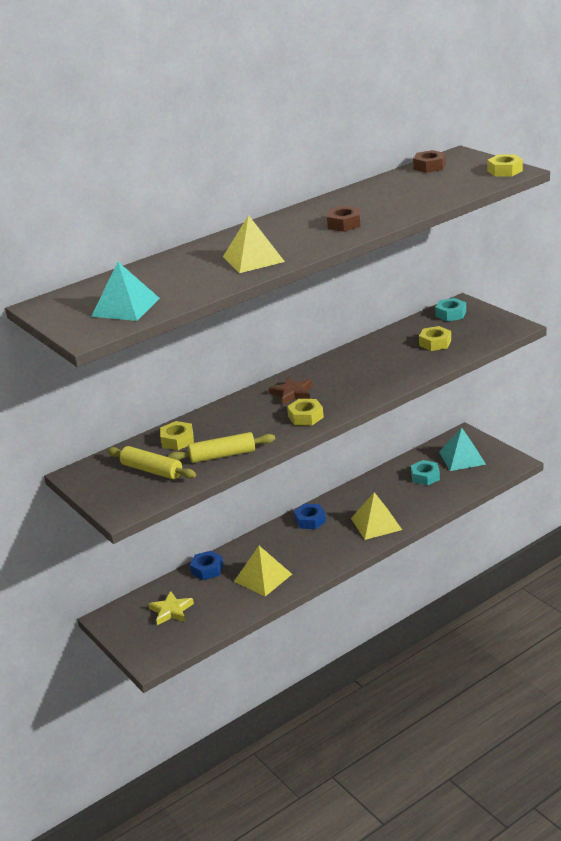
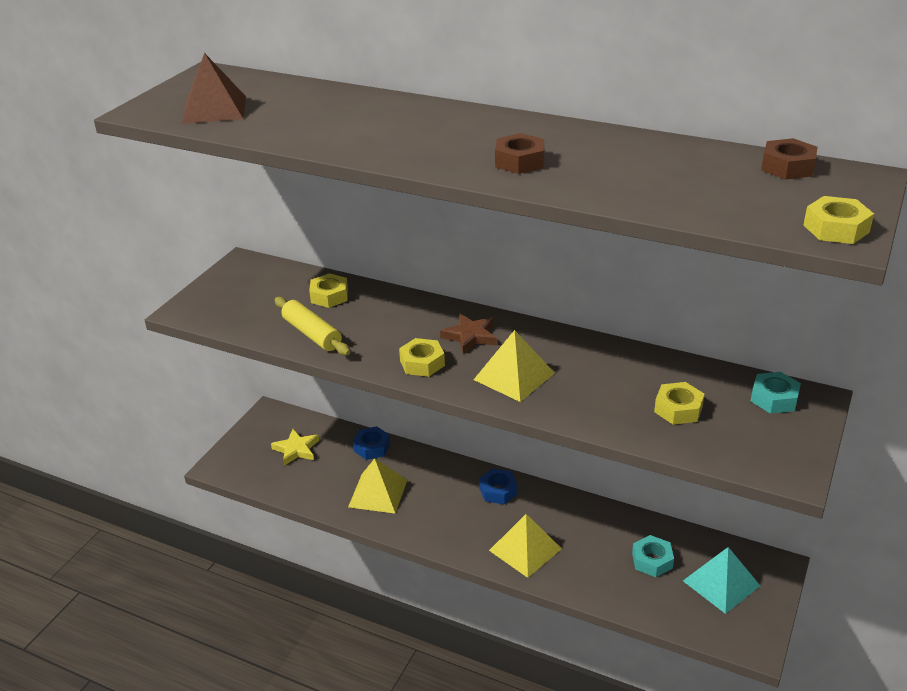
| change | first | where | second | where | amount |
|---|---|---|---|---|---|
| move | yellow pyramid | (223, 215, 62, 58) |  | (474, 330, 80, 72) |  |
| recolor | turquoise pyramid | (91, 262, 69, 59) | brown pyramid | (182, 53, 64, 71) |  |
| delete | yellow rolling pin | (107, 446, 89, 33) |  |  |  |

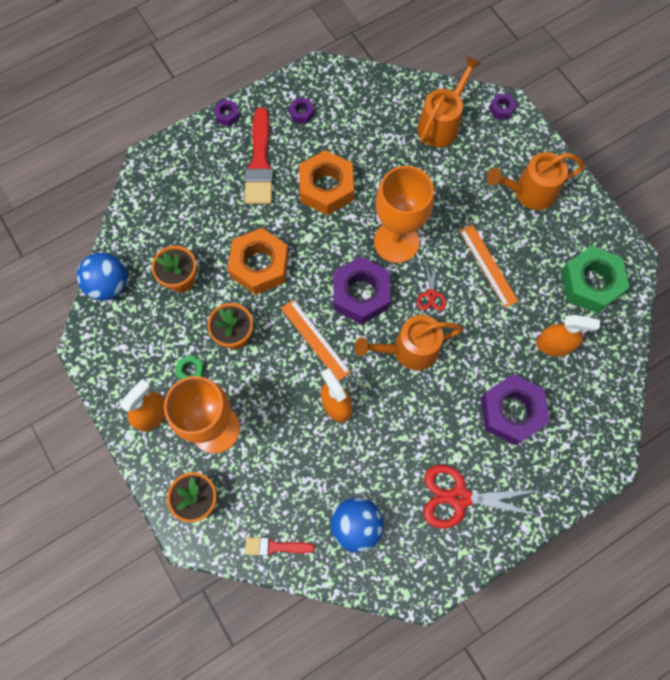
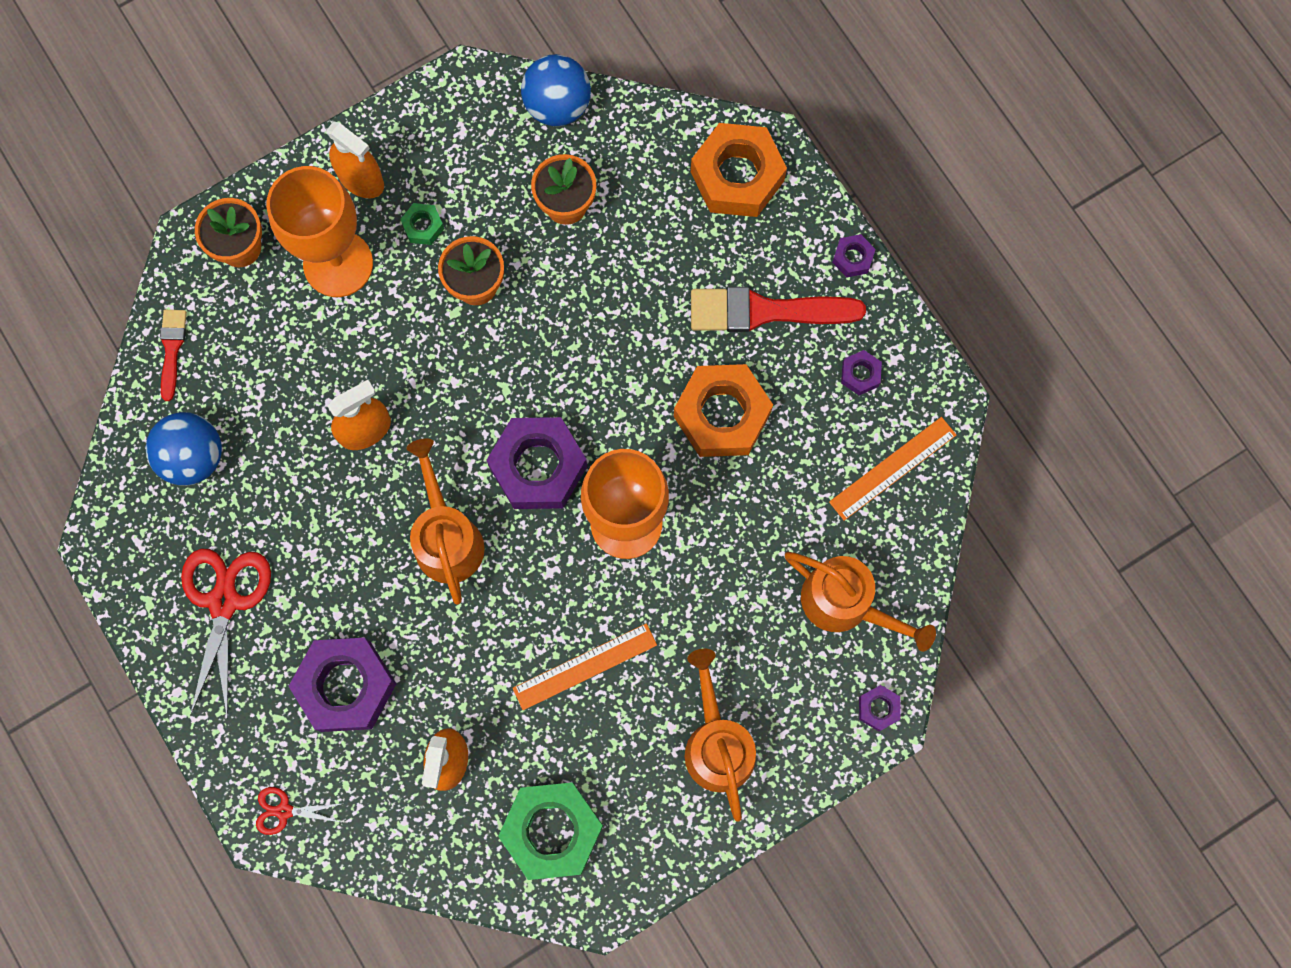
| change | first | where | second | where | amount |
|---|---|---|---|---|---|
| move | orange nut | (228, 228, 61, 67) |  | (691, 123, 96, 94) |  |
| move | red scissors | (417, 260, 29, 51) |  | (256, 787, 89, 48) |  |
| move | orange ruler | (281, 299, 70, 82) |  | (829, 417, 127, 104) |  |

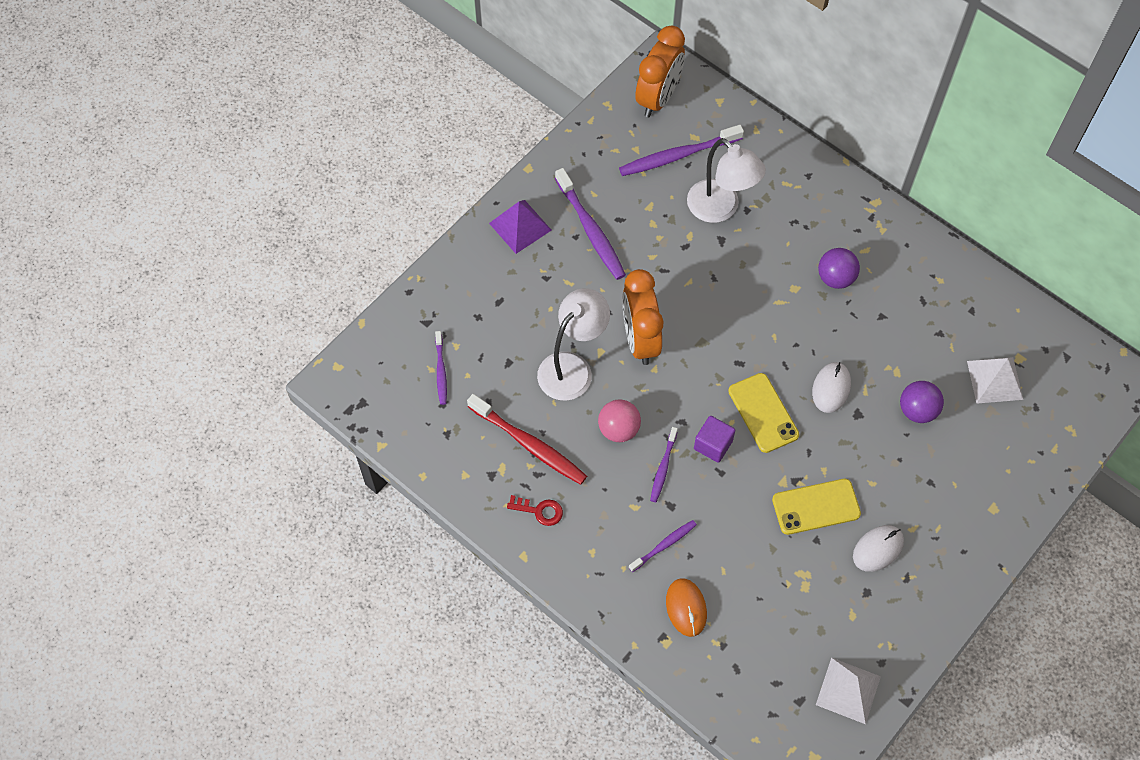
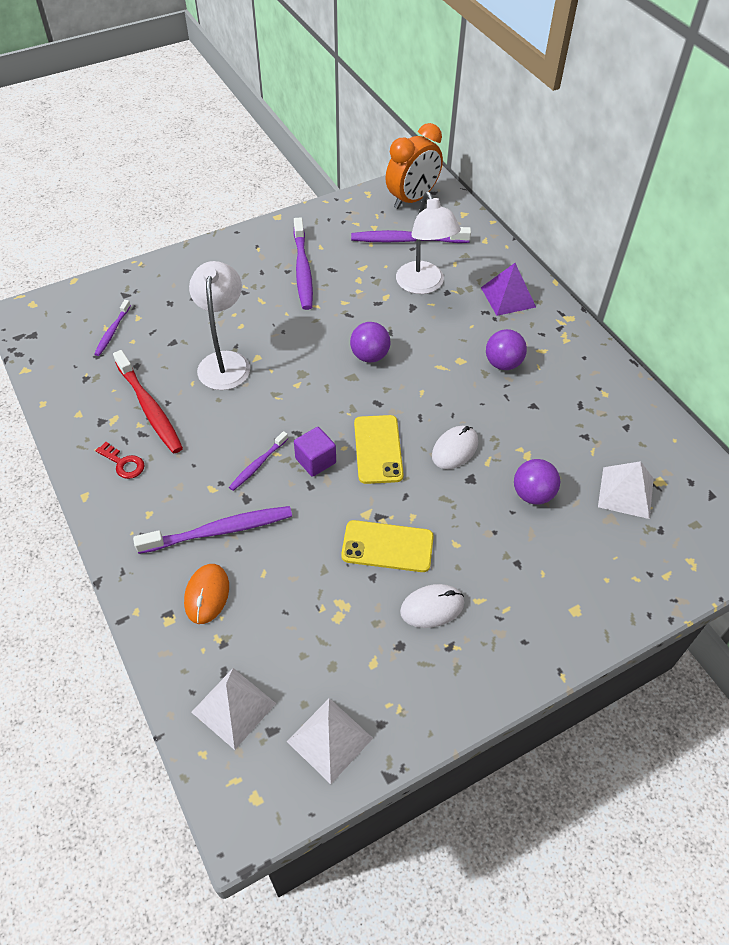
| change | first | where | second | where | amount |
|---|---|---|---|---|---|
| move | purple pyramid | (489, 200, 62, 54) |  | (481, 263, 55, 53) |  |
| delete | orange clock | (622, 269, 41, 96) |  |  |  |
| rotate | white lamp | (537, 288, 73, 113) |  | (189, 261, 61, 129) | 60 degrees counterclockwise |
| delete | pink ball | (598, 400, 43, 42) |  |  |  |
| resize | purple toothbrush | (629, 520, 68, 52) |  | (133, 506, 159, 48) | x1.79 |
| insert |  |  | purple ball | (350, 322, 40, 40) |  |
| insert |  |  | white pyramid | (191, 668, 85, 82) |  |

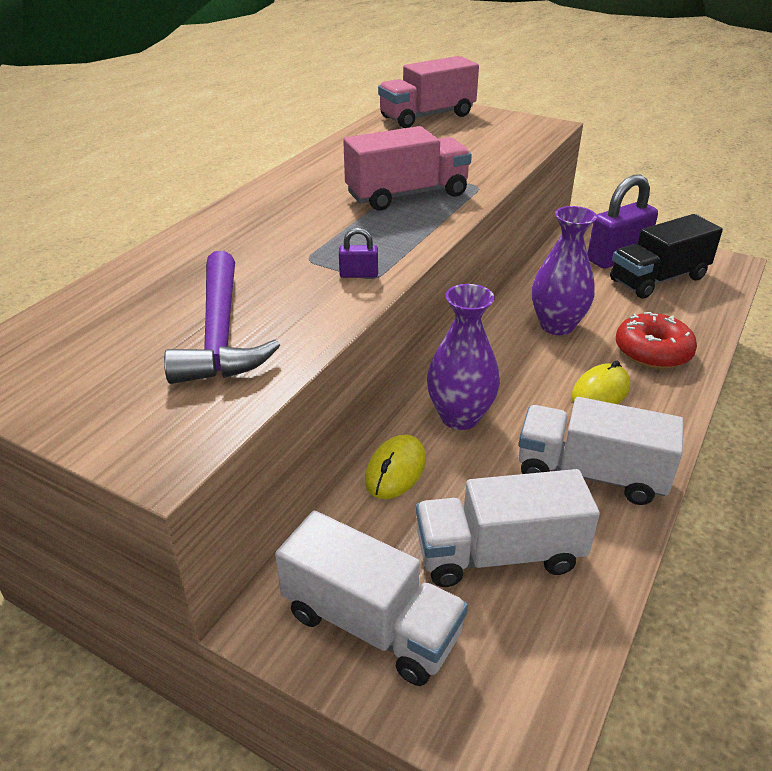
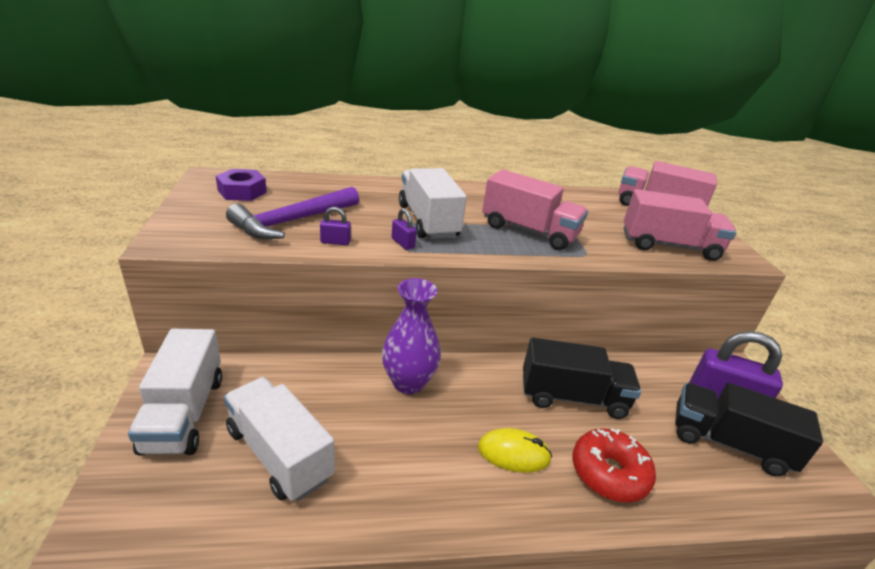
| change | first | where | second | where | amount |
|---|---|---|---|---|---|
| replace | purple vase | (532, 206, 65, 129) | black truck | (523, 338, 118, 81) |  |
| move | white truck | (518, 397, 166, 108) |  | (399, 168, 68, 71) |  |
| delete | yellow mouse | (365, 435, 61, 64) |  |  |  |
| insert |  |  | purple nut | (216, 169, 51, 32) |  |
| insert |  |  | pink truck | (623, 189, 114, 72) |  |
| insert |  |  | purple padlock | (320, 207, 31, 38) |  |

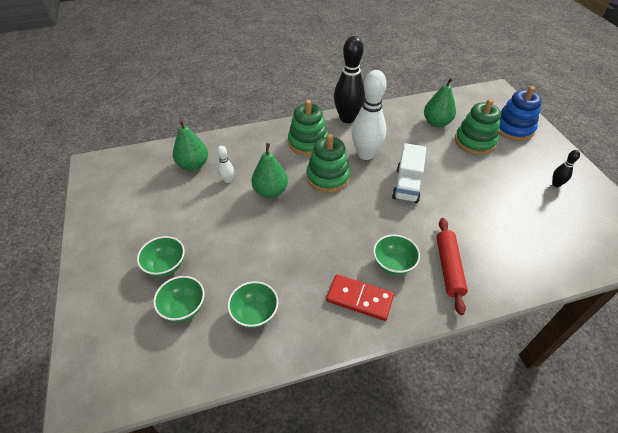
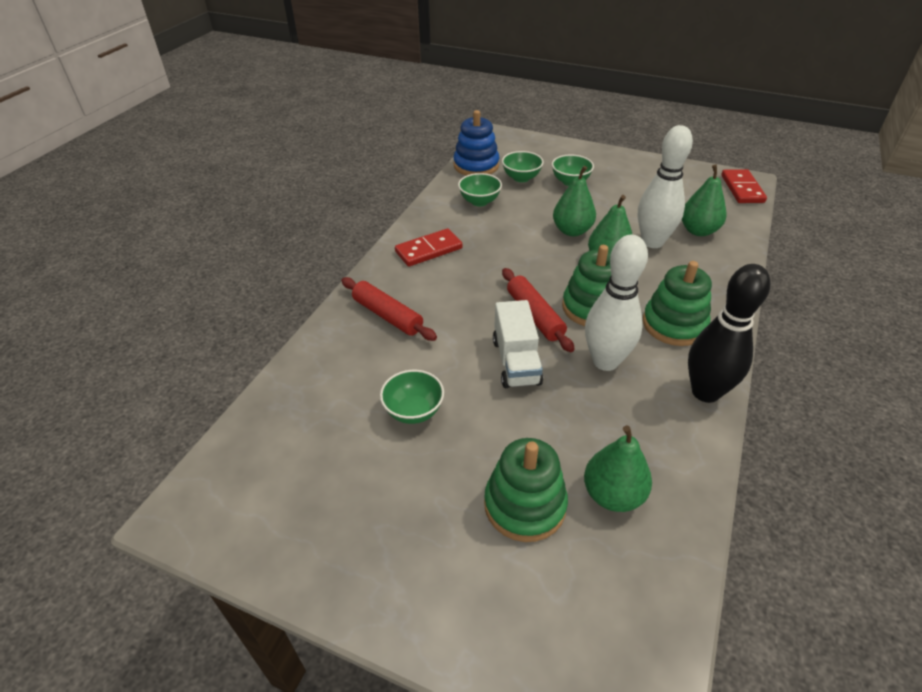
| change | first | where | second | where | amount |
|---|---|---|---|---|---|
| move | blue stacking toy | (499, 86, 43, 55) |  | (454, 110, 46, 66) |  |
| rotate | white truck | (392, 143, 34, 60) |  | (493, 300, 50, 88) | 150 degrees counterclockwise |
| resize | white bowling pin | (217, 146, 17, 37) |  | (638, 125, 55, 123) | x2.22 |
| delete | black bowling pin | (552, 150, 28, 37) |  |  |  |
| move | green bowl | (373, 235, 47, 40) |  | (380, 370, 64, 54) |  |
| insert |  |  | green pear | (553, 166, 43, 70) |  |
| insert |  |  | red domino | (721, 169, 46, 34) |  |
| insert |  |  | red rolling pin | (502, 268, 72, 84) |  |

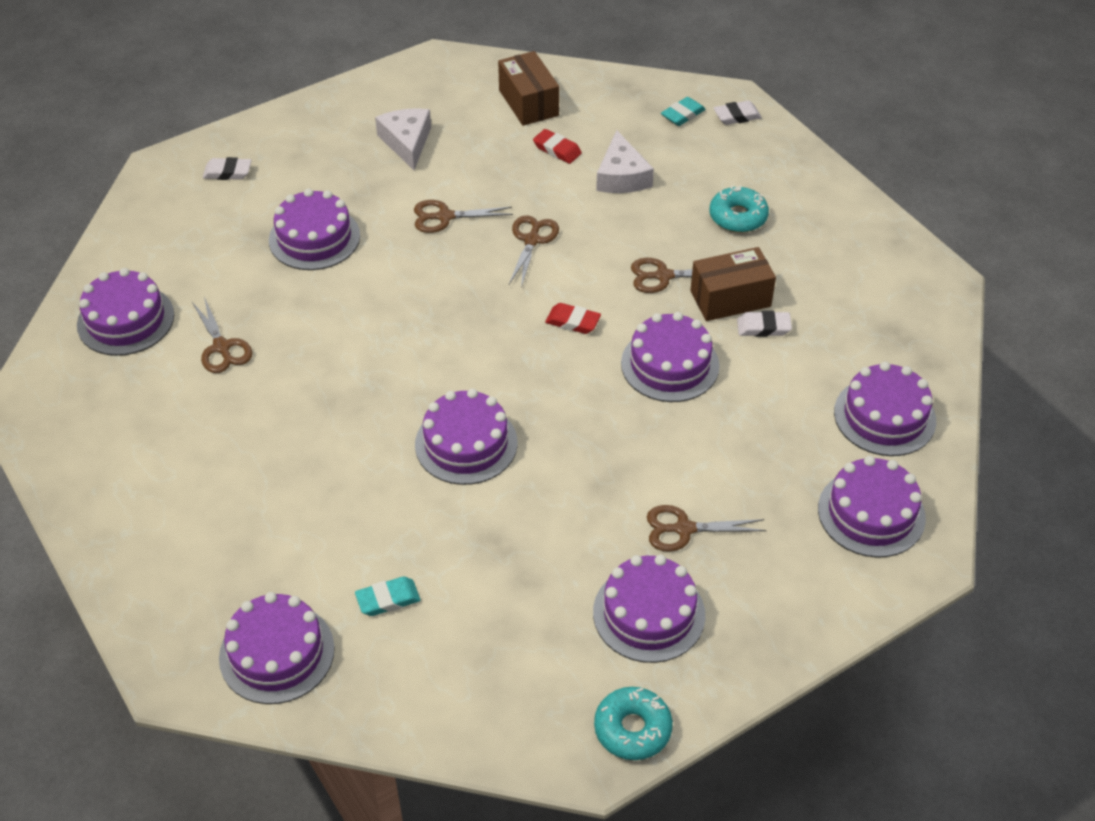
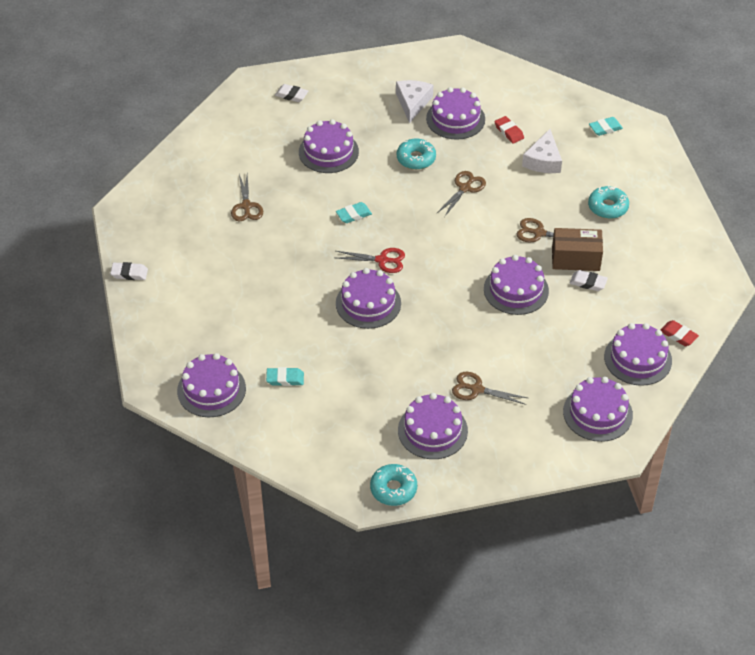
| change | first | where | second | where | amount |
|---|---|---|---|---|---|
| delete | brown box | (498, 51, 61, 75) |  |  |  |
| move | white eraser | (713, 101, 49, 24) |  | (110, 262, 38, 18) |  |
| replace | brown scissors | (414, 200, 99, 33) | turquoise donut | (397, 139, 39, 31) |  |
| move | purple cake | (77, 268, 97, 88) |  | (426, 87, 59, 53) |  |
| move | red eraser | (545, 303, 56, 31) |  | (660, 320, 39, 26) |  |
| insert |  |  | turquoise eraser | (336, 202, 36, 21) |  |
| insert |  |  | red scissors | (336, 248, 69, 25) |  |

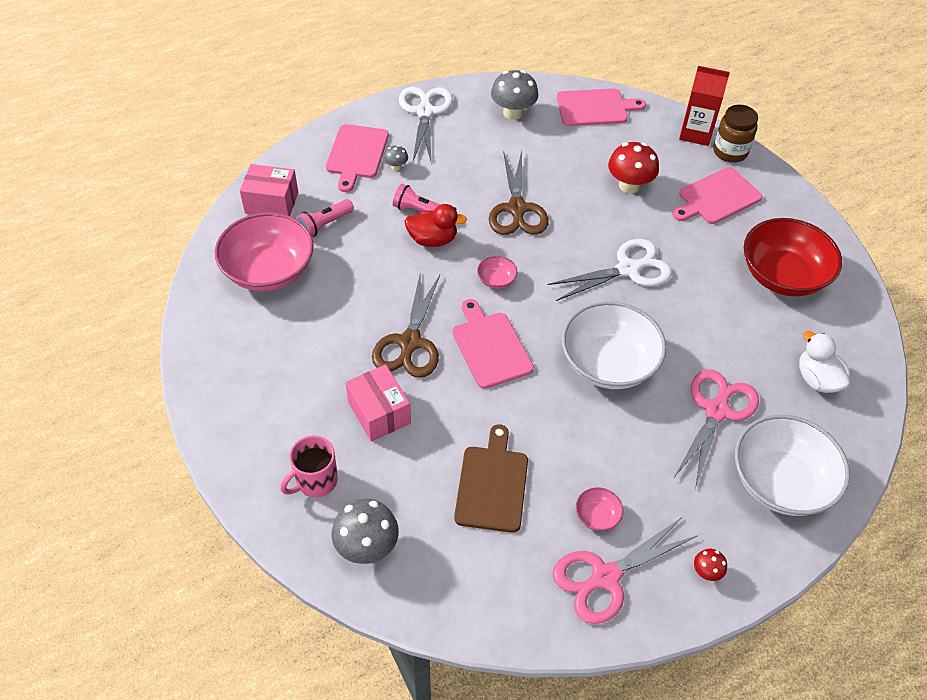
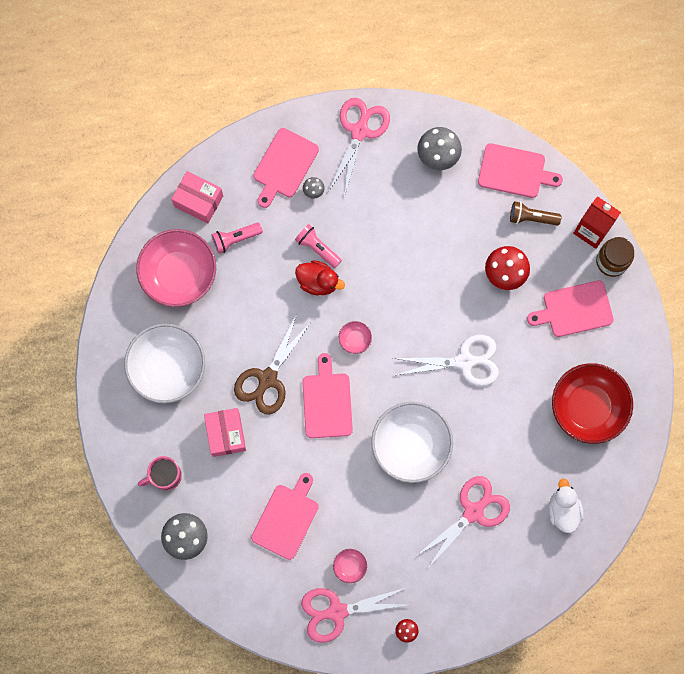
| change | first | where | second | where | amount |
|---|---|---|---|---|---|
| recolor | white scissors | (399, 87, 54, 74) | pink scissors | (329, 98, 61, 99) |  |
| delete | brown scissors | (489, 151, 60, 84) |  |  |  |
| move | white bowl | (735, 415, 115, 101) |  | (124, 323, 81, 80) |  |
| recolor | brown cutting board | (454, 424, 74, 109) | pink cutting board | (251, 473, 68, 87) |  |
| insert |  |  | brown flashlight | (510, 202, 51, 24) |  |

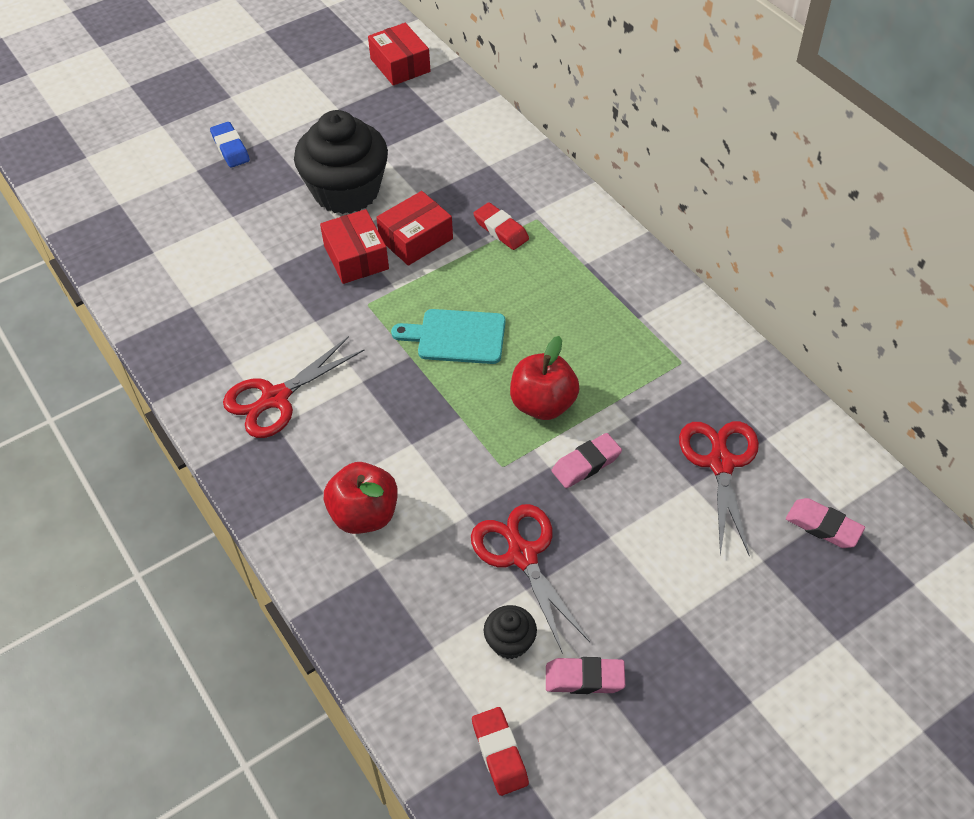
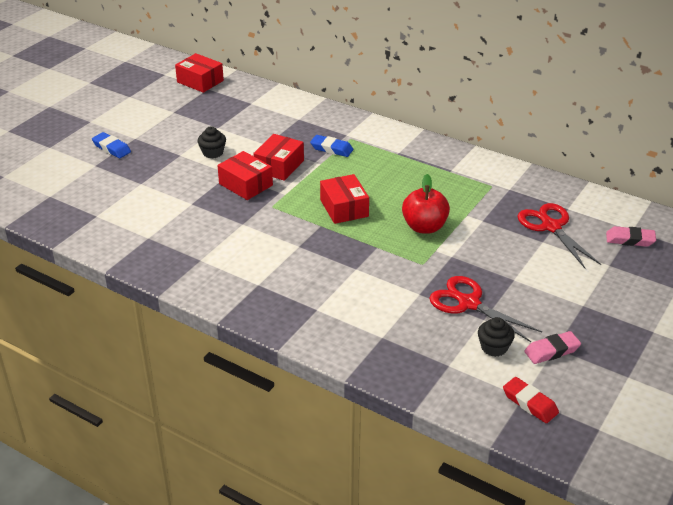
| change | first | where | second | where | amount |
|---|---|---|---|---|---|
| resize | black cupcake | (294, 110, 94, 104) |  | (198, 126, 28, 32) | x0.43 |
| recolor | red eraser | (473, 202, 56, 48) | blue eraser | (310, 135, 43, 22) |  |
| replace | turquoise cutting board | (391, 309, 114, 55) | red box | (320, 174, 49, 50) |  |
| delete | red scissors | (223, 336, 141, 102) |  |  |  |
| delete | pink eraser | (552, 433, 70, 55) |  |  |  |
| delete | red apple | (324, 462, 74, 72) |  |  |  |

